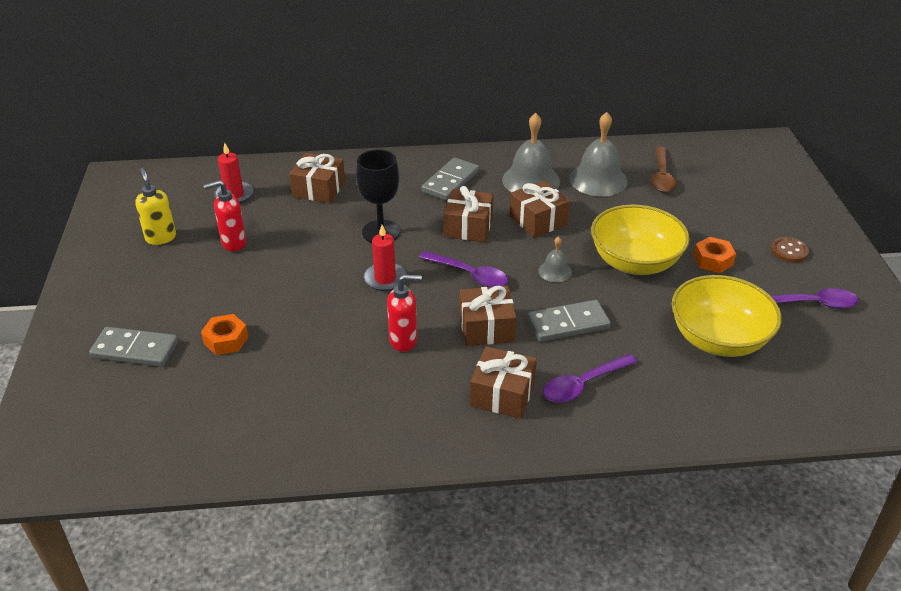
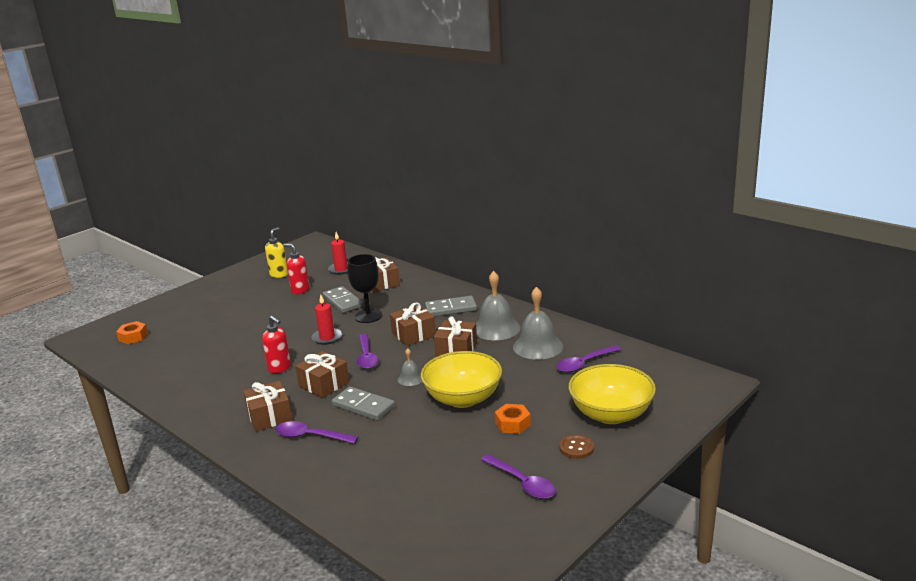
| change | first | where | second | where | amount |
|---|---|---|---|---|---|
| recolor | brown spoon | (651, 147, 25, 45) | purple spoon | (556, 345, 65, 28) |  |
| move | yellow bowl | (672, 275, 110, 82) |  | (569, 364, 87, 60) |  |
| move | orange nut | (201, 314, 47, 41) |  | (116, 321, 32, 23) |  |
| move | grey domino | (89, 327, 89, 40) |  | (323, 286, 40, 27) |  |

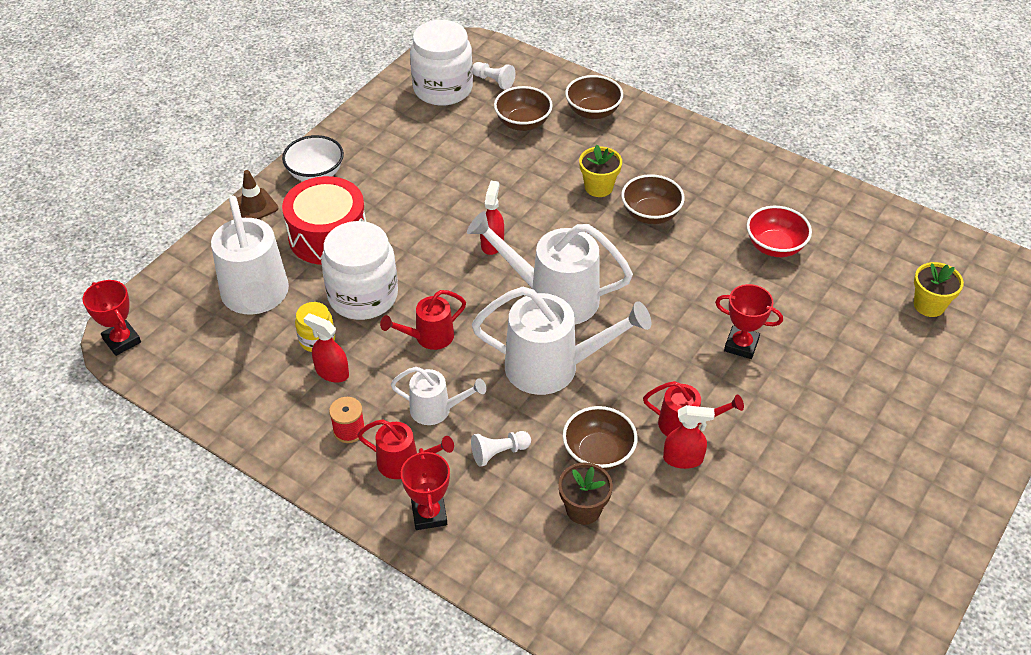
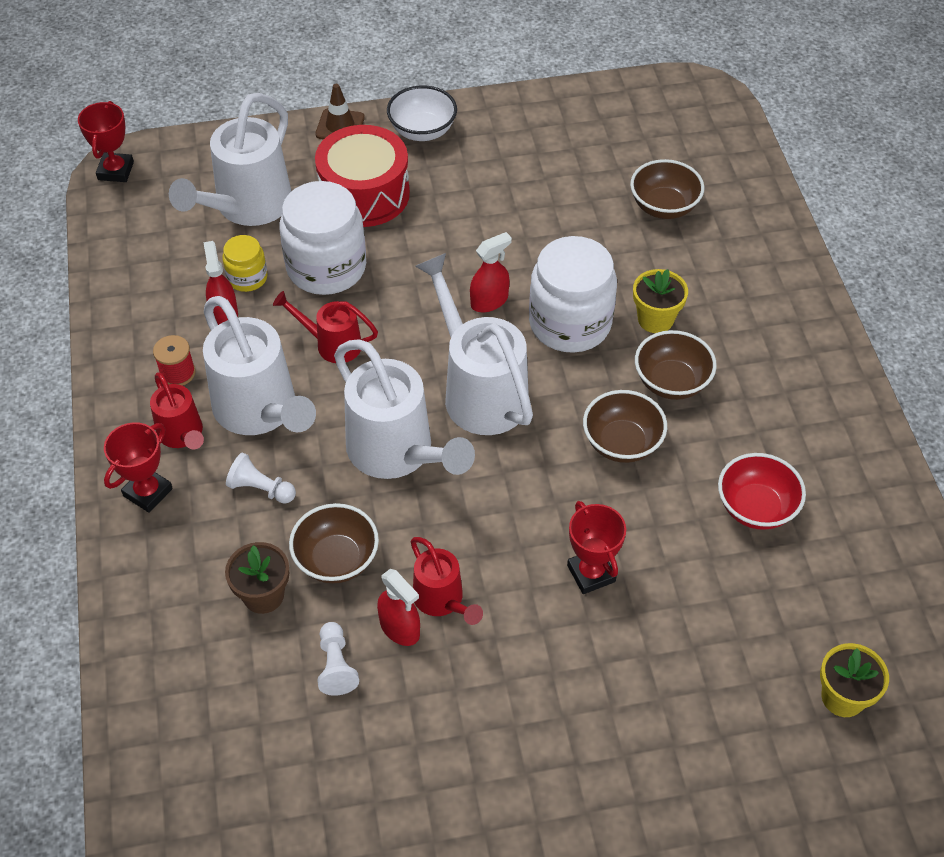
| change | first | where | second | where | amount |
|---|---|---|---|---|---|
| move | white jar | (410, 20, 63, 86) |  | (529, 236, 88, 117) |  |
| move | white pawn | (473, 62, 42, 28) |  | (317, 622, 42, 74) |  |
| move | brown bowl | (565, 75, 58, 44) |  | (583, 390, 84, 73) |  |
| resize | white watering can | (390, 367, 96, 58) |  | (203, 296, 113, 139) | x1.84 |

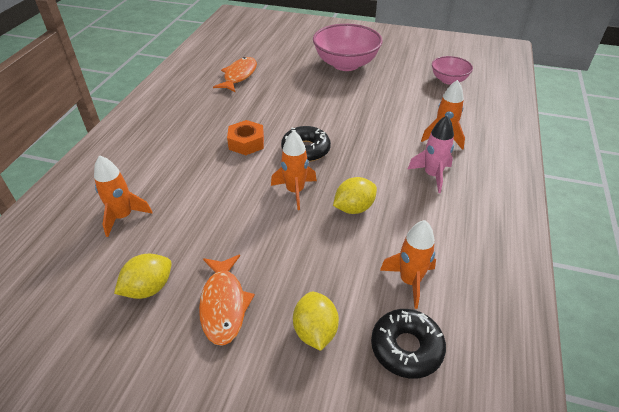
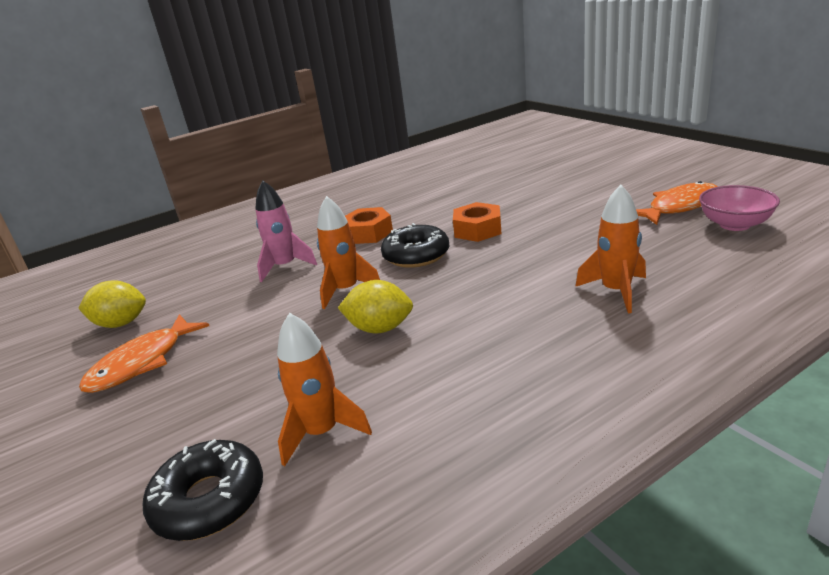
| change | first | where | second | where | amount |
|---|---|---|---|---|---|
| delete | pink bowl | (313, 24, 70, 47) |  |  |  |
| move | orange fish | (213, 57, 44, 35) |  | (636, 181, 82, 44) |  |
| move | pink rocket | (408, 115, 46, 78) |  | (255, 180, 62, 102) |  |
| delete | orange rocket | (94, 155, 58, 82) |  |  |  |
| delete | yellow lemon | (293, 292, 46, 59) |  |  |  |
| insert |  |  | orange nut | (453, 202, 48, 40) |  |

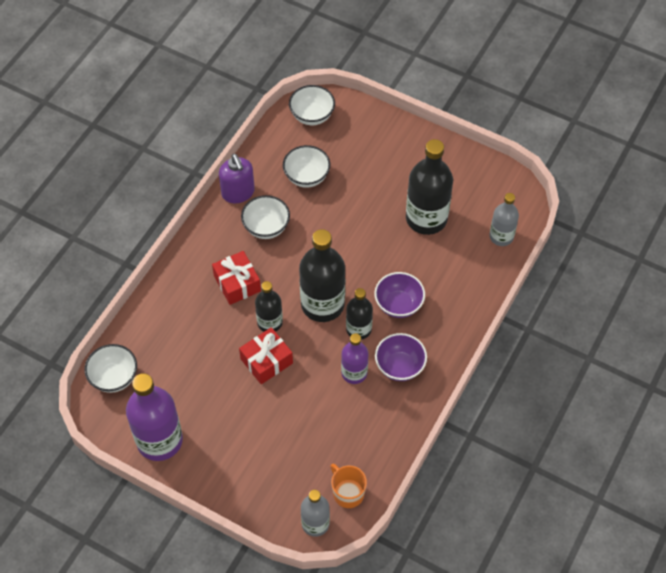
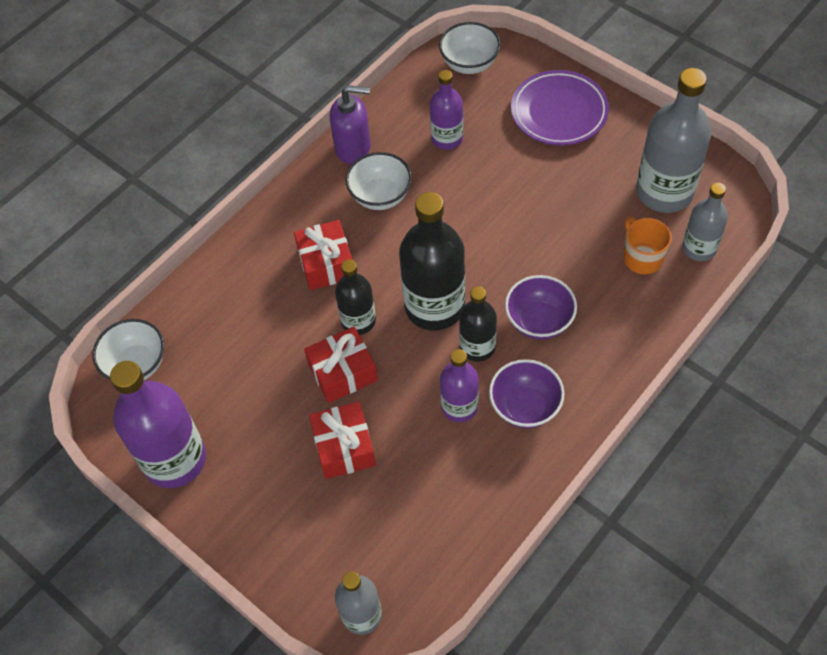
| change | first | where | second | where | amount |
|---|---|---|---|---|---|
| delete | black bottle | (406, 139, 47, 96) |  |  |  |
| replace | white bowl | (283, 145, 47, 43) | purple bottle | (430, 70, 33, 80) |  |
| rotate | purple soap dispenser | (219, 154, 36, 49) |  | (330, 85, 41, 79) | 75 degrees counterclockwise |
| move | orange mug | (330, 464, 37, 44) |  | (624, 217, 48, 58) |  |
| insert |  |  | grey bottle | (636, 68, 75, 145) |  |
| insert |  |  | purple plate | (511, 70, 98, 76) |  |
| insert |  |  | red gift | (309, 402, 67, 77) |  |

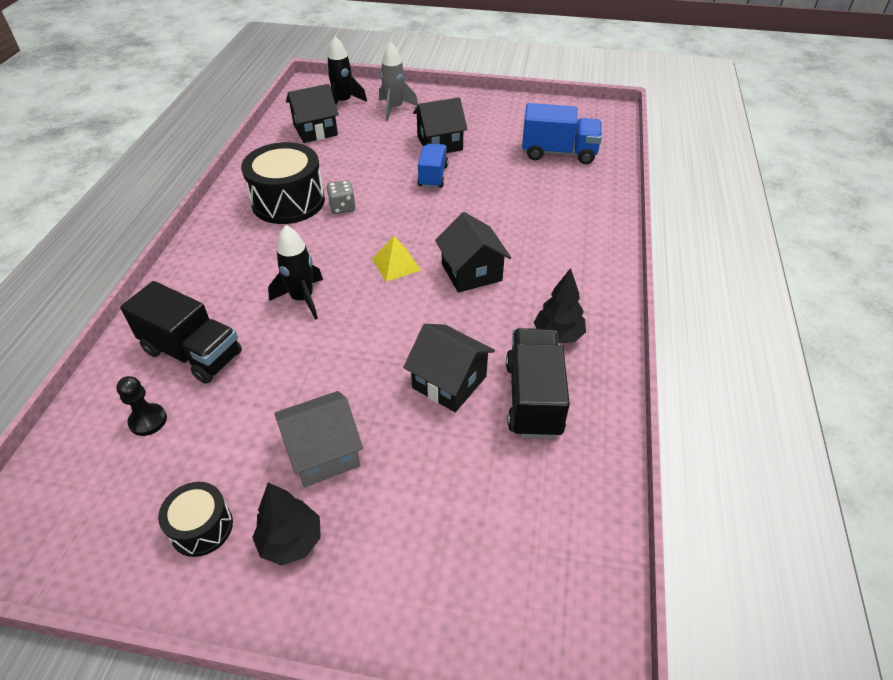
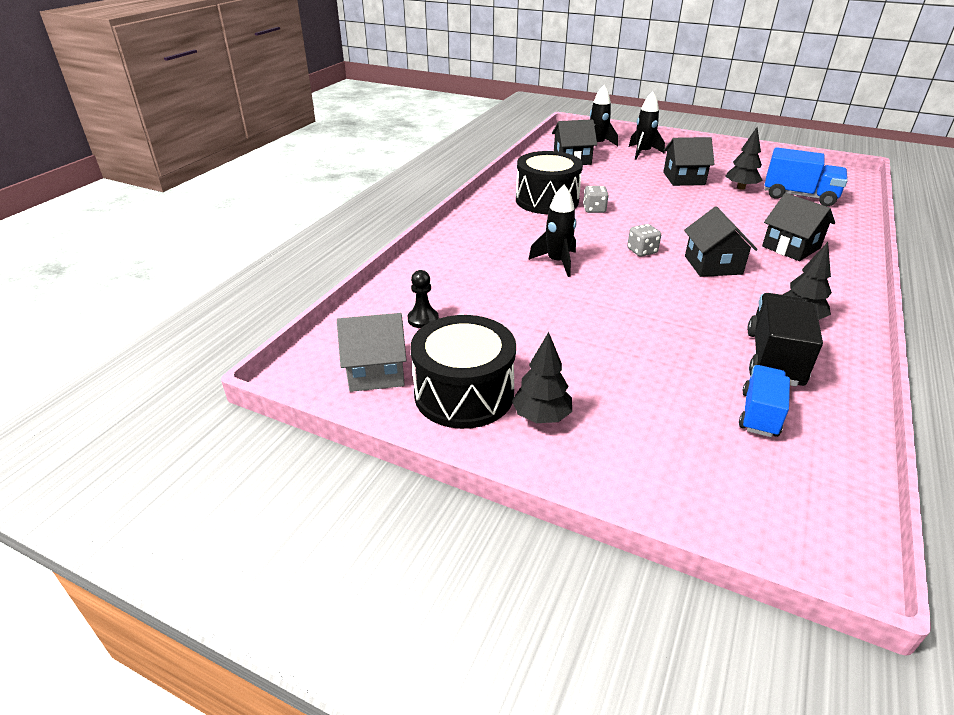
| change | first | where | second | where | amount |
|---|---|---|---|---|---|
| recolor | grey rocket | (379, 42, 39, 79) | black rocket | (629, 92, 36, 68) |  |
| move | blue truck | (417, 143, 31, 45) |  | (739, 365, 51, 72) |  |
| replace | yellow pyramid | (372, 236, 49, 46) | grey dice | (627, 224, 34, 33) |  |
| delete | black truck | (120, 281, 122, 103) |  |  |  |
| move | black house | (403, 324, 92, 88) |  | (762, 193, 73, 68) |  |
| move | grey house | (274, 391, 89, 96) |  | (337, 313, 70, 79) |  |
| resize | black drum | (158, 482, 75, 75) |  | (411, 315, 105, 114) | x1.87 |
| insert |  |  | black tree | (726, 127, 37, 63) |  |

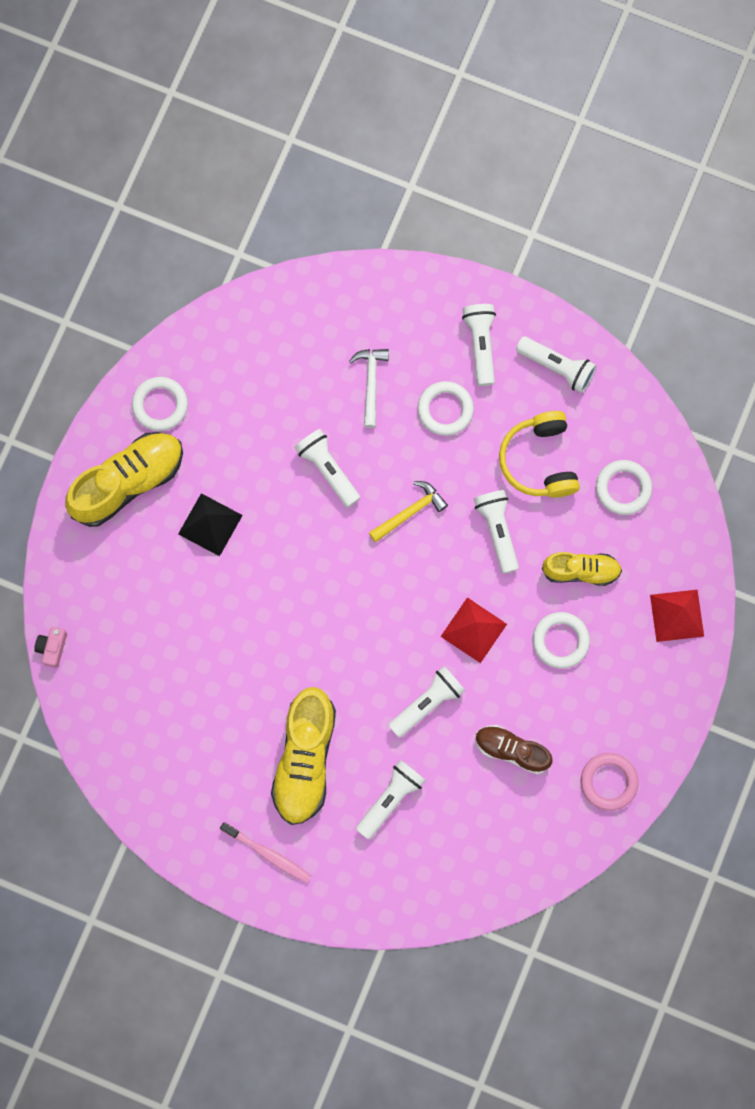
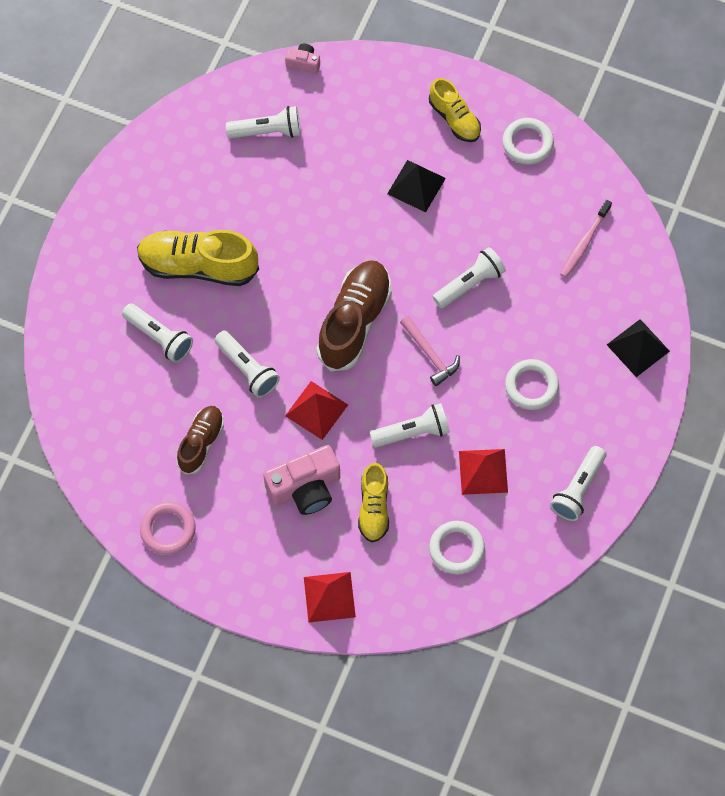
| change | first | where | second | where | amount |
|---|---|---|---|---|---|
| move | white flashlight | (462, 304, 34, 82) |  | (226, 106, 75, 32) |  |
| delete | white hammer | (349, 349, 40, 79) |  |  |  |
| replace | yellow headphones | (499, 411, 81, 87) | red pyramid | (459, 449, 49, 46) |  |
| resize | yellow shoe | (65, 432, 118, 95) |  | (429, 78, 52, 64) | x0.60 |
| recolor | yellow hammer | (369, 481, 79, 61) | pink hammer | (400, 316, 60, 70) |  |
| replace | white ring | (533, 612, 57, 57) | pink camera | (263, 445, 77, 70) |  |
| move | pink toothbrush | (220, 822, 92, 61) |  | (560, 200, 52, 78) |  |
| insert |  |  | brown shoe | (316, 260, 76, 111) |  |
| insert |  |  | black pyramid | (607, 319, 63, 58) |  |

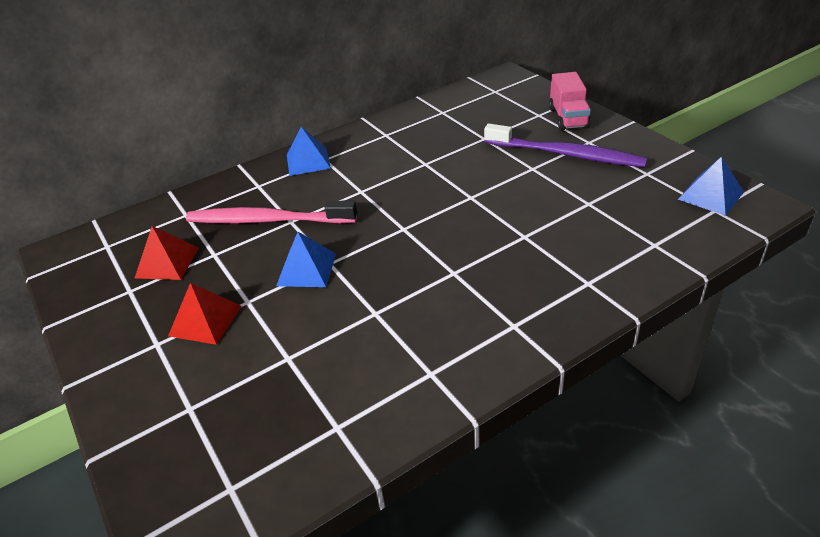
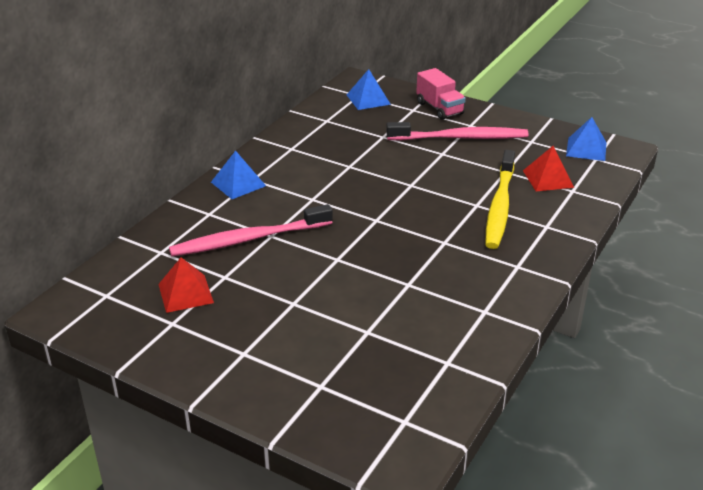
| change | first | where | second | where | amount |
|---|---|---|---|---|---|
| recolor | purple toothbrush | (484, 123, 164, 44) | pink toothbrush | (386, 122, 142, 18) |  |
| move | blue pyramid | (276, 232, 60, 55) |  | (347, 69, 44, 41) |  |
| move | red pyramid | (168, 283, 74, 62) |  | (523, 146, 51, 46) |  |
| insert |  |  | yellow toothbrush | (485, 150, 30, 99) |  |

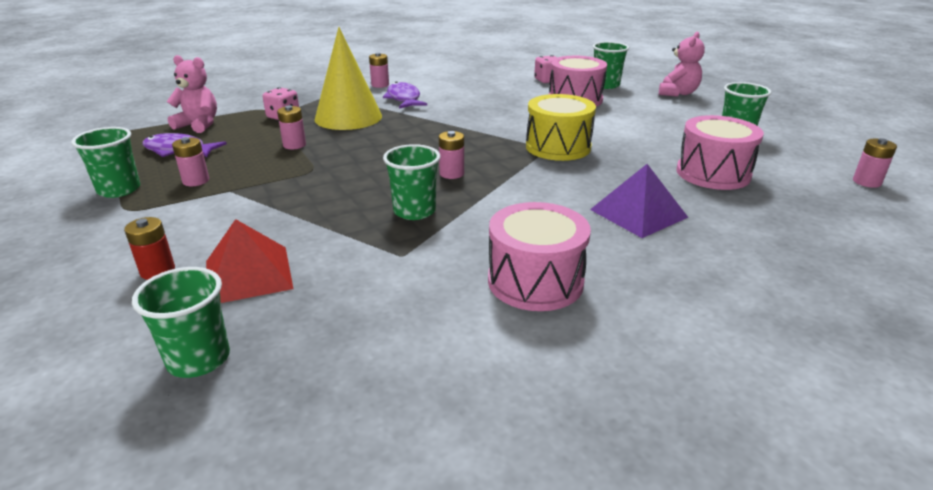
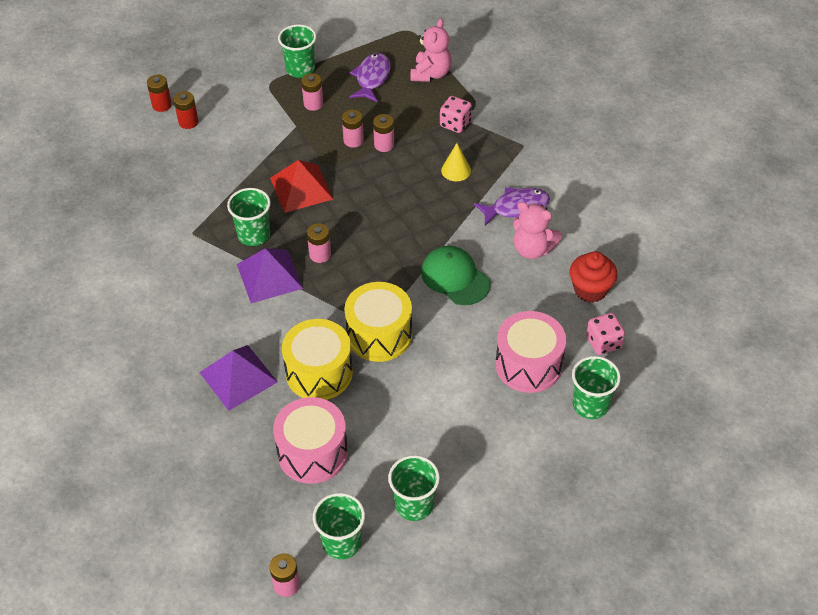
| change | first | where | second | where | amount |
|---|---|---|---|---|---|
| resize | yellow cone | (315, 27, 67, 103) |  | (441, 143, 30, 38) | x0.44 |
| move | pink teddy bear | (659, 32, 46, 65) |  | (513, 202, 49, 57) |  |
| move | pink battery | (369, 53, 20, 35) |  | (342, 110, 22, 37) |  |
| delete | pink drum | (488, 202, 103, 109) |  |  |  |
| move | red pyramid | (206, 219, 87, 84) |  | (270, 160, 63, 53) |  |
| move | green cup | (132, 267, 98, 111) |  | (313, 493, 52, 66) |  |
| insert |  |  | red battery | (147, 75, 25, 37) |  |
| insert |  |  | green cap | (421, 246, 70, 59) |  |
| insert |  |  | purple pyramid | (237, 248, 66, 55) |  |
| insert |  |  | red cupcake | (570, 251, 47, 51) |  |
| insert |  |  | yellow drum | (282, 319, 71, 81) |  |

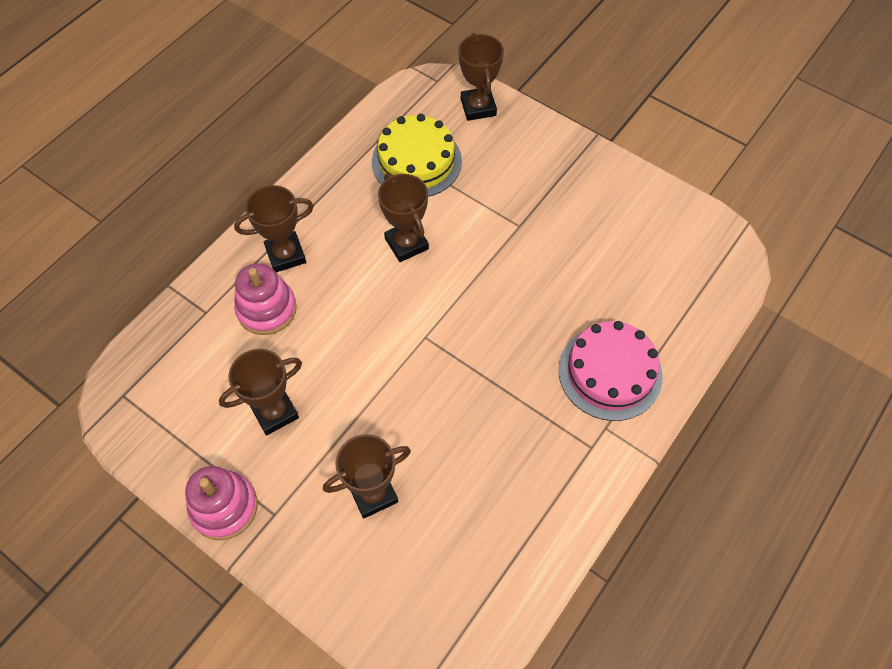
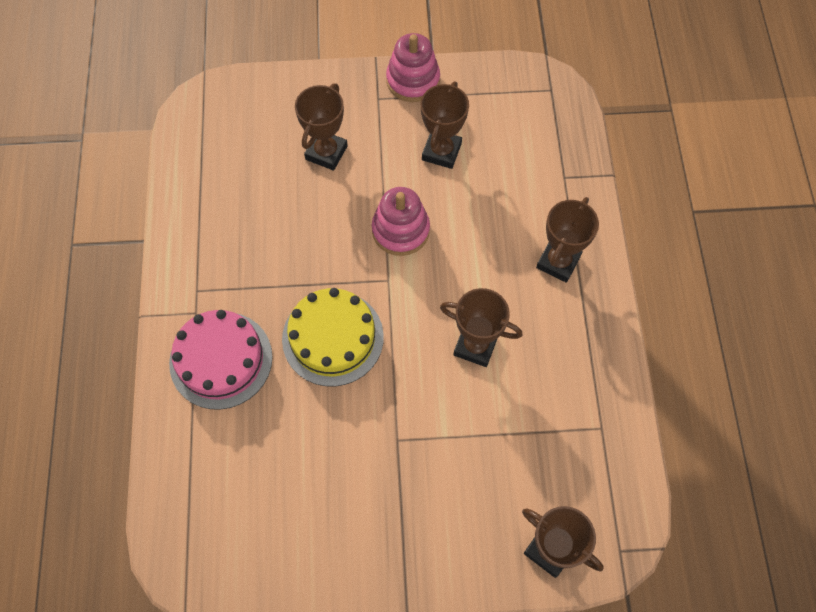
| change | first | where | second | where | amount |
|---|---|---|---|---|---|
| move | yellow cake | (372, 114, 90, 83) |  | (282, 288, 102, 98) |  |
| move | pink stacking toy | (234, 263, 63, 72) |  | (372, 187, 58, 69) |  |

